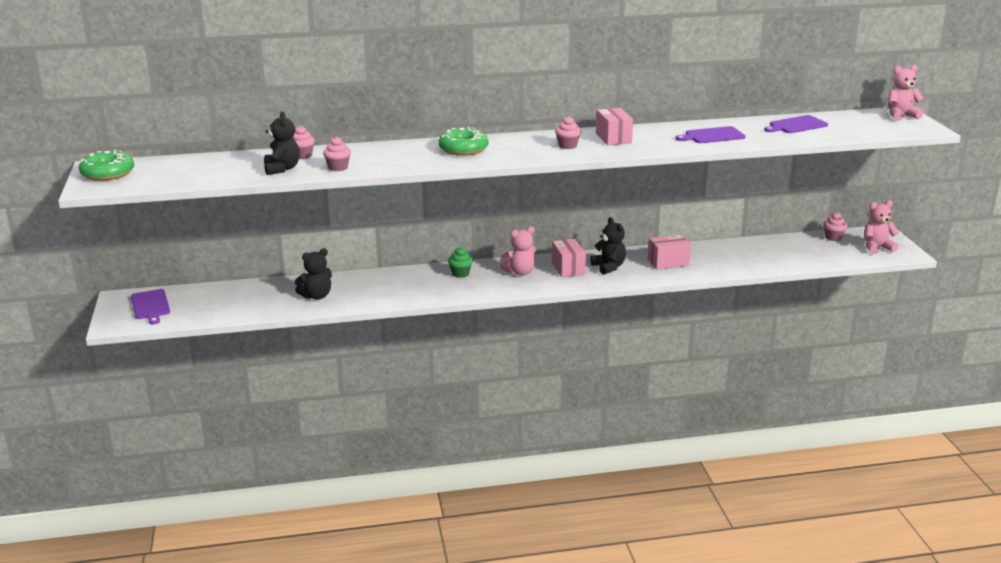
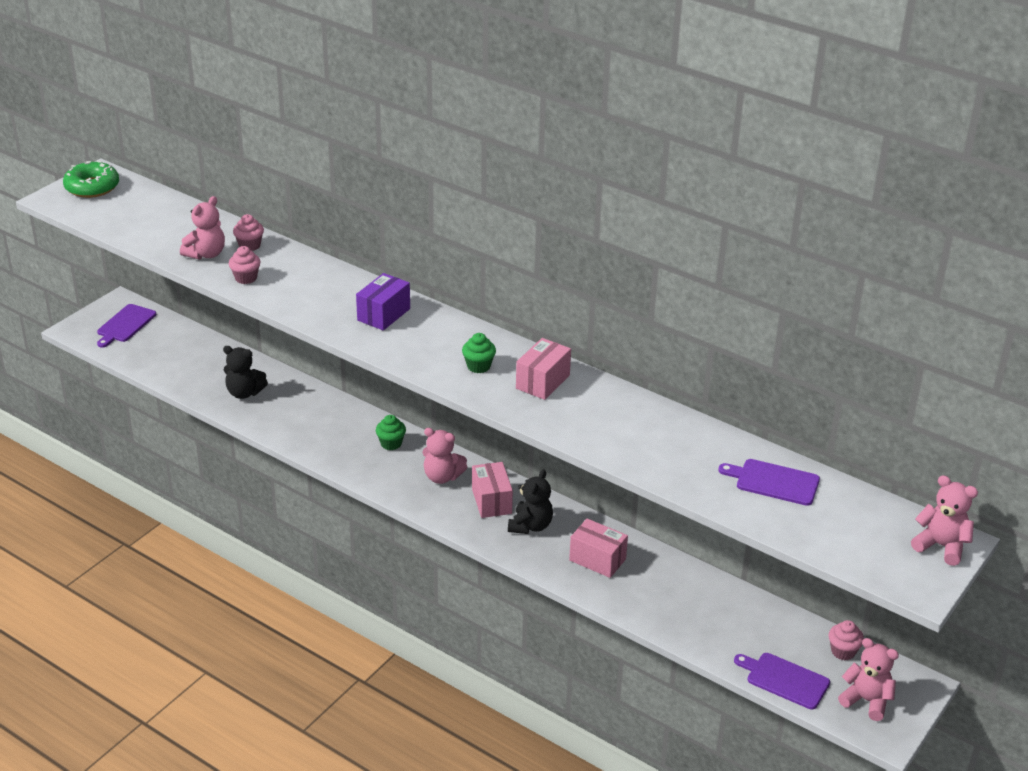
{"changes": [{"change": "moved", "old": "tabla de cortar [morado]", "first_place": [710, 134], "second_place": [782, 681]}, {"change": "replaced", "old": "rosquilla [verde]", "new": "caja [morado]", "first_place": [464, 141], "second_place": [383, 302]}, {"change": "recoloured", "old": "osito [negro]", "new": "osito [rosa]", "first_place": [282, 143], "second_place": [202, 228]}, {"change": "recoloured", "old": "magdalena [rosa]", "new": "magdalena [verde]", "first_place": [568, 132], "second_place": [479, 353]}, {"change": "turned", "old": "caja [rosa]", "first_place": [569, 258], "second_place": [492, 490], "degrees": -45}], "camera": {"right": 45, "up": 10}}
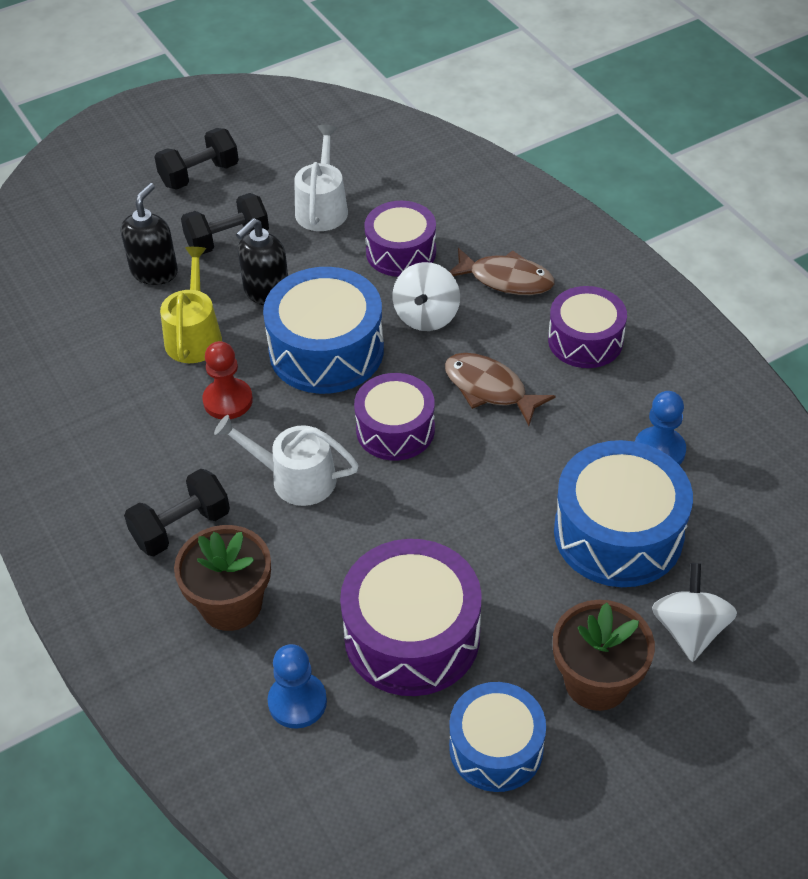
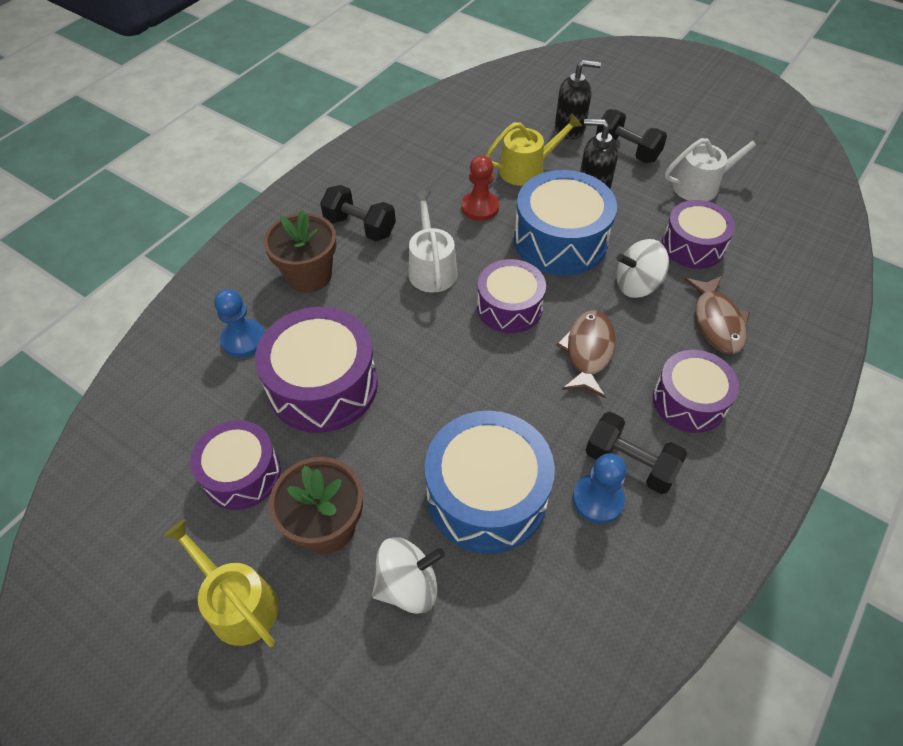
{"changes": [{"change": "added", "new": "regadera [amarillo]", "second_place": [221, 583]}, {"change": "moved", "old": "mancuerna [negro]", "first_place": [196, 159], "second_place": [636, 453]}, {"change": "recoloured", "old": "tambor [azul]", "new": "tambor [morado]", "first_place": [497, 737], "second_place": [235, 465]}], "camera": {"right": 65, "up": 5}}
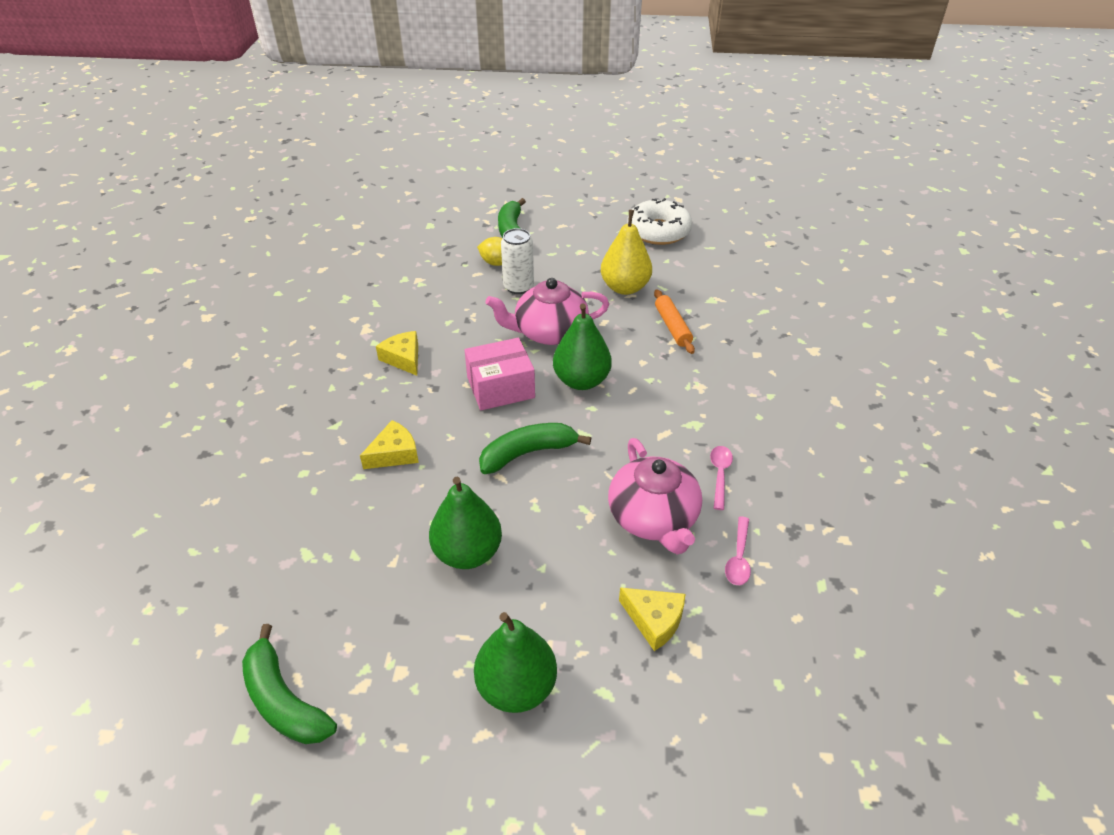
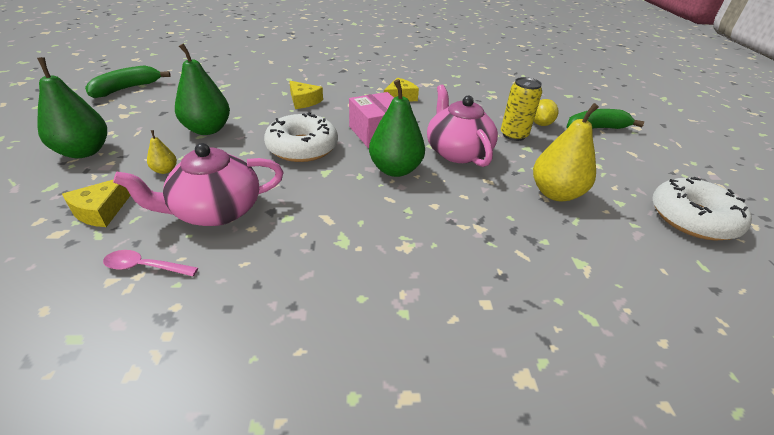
{"changes": [{"change": "removed", "old": "rodillo [naranja]", "first_place": [674, 322]}, {"change": "removed", "old": "cuchara [rosa]", "first_place": [721, 478]}, {"change": "added", "new": "pera [amarillo]", "second_place": [162, 152]}, {"change": "replaced", "old": "plátano [verde]", "new": "rosquilla [blanco]", "first_place": [535, 448], "second_place": [301, 137]}, {"change": "recoloured", "old": "lata [blanco]", "new": "lata [amarillo]", "first_place": [517, 261], "second_place": [521, 109]}], "camera": {"right": 80, "up": -5}}
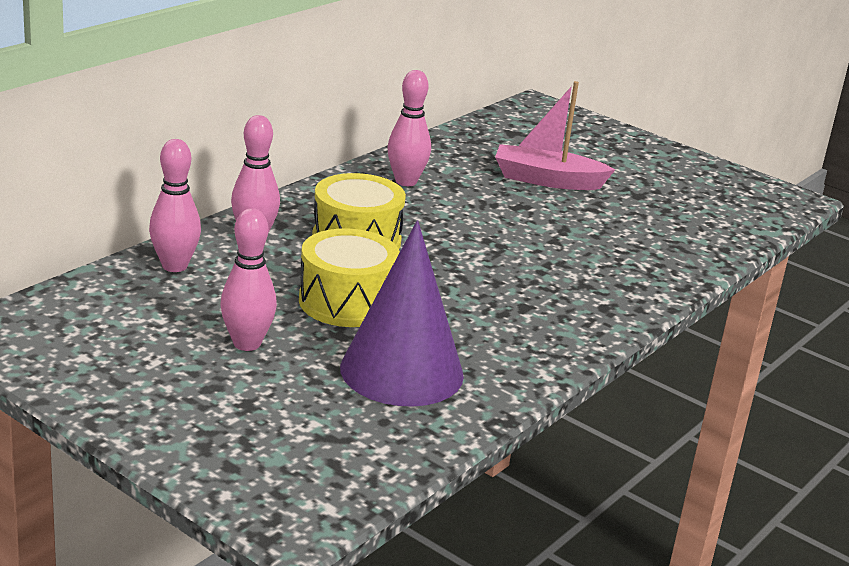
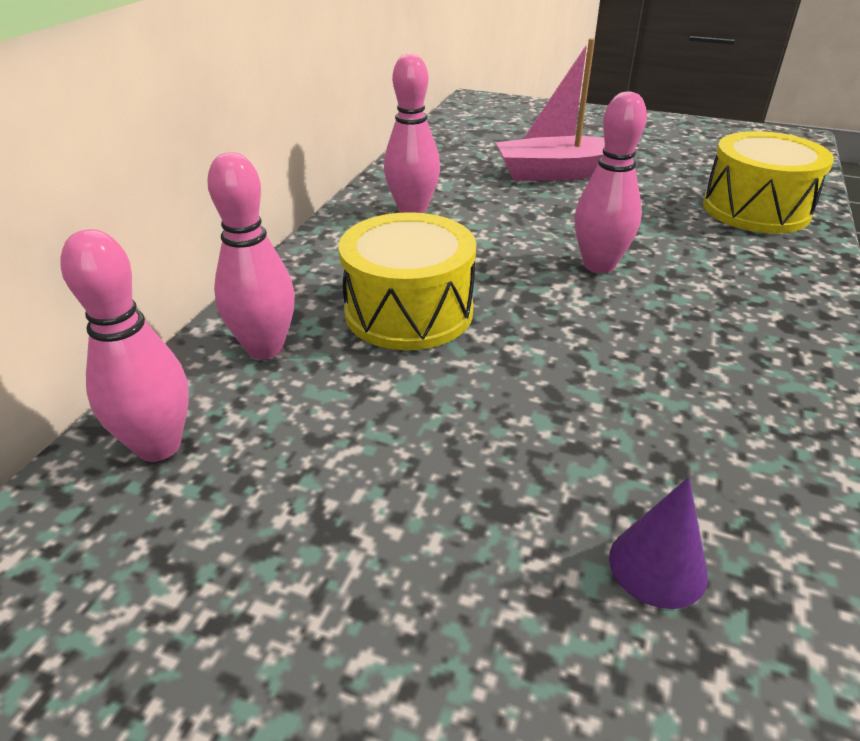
{"changes": [{"change": "moved", "old": "bolo [rosa]", "first_place": [248, 279], "second_place": [611, 182]}, {"change": "moved", "old": "tambor [amarillo]", "first_place": [349, 277], "second_place": [768, 182]}, {"change": "resized", "old": "cono [morado]", "first_place": [402, 313], "second_place": [658, 543], "factor": 0.42}], "camera": {"right": -15, "up": 10}}
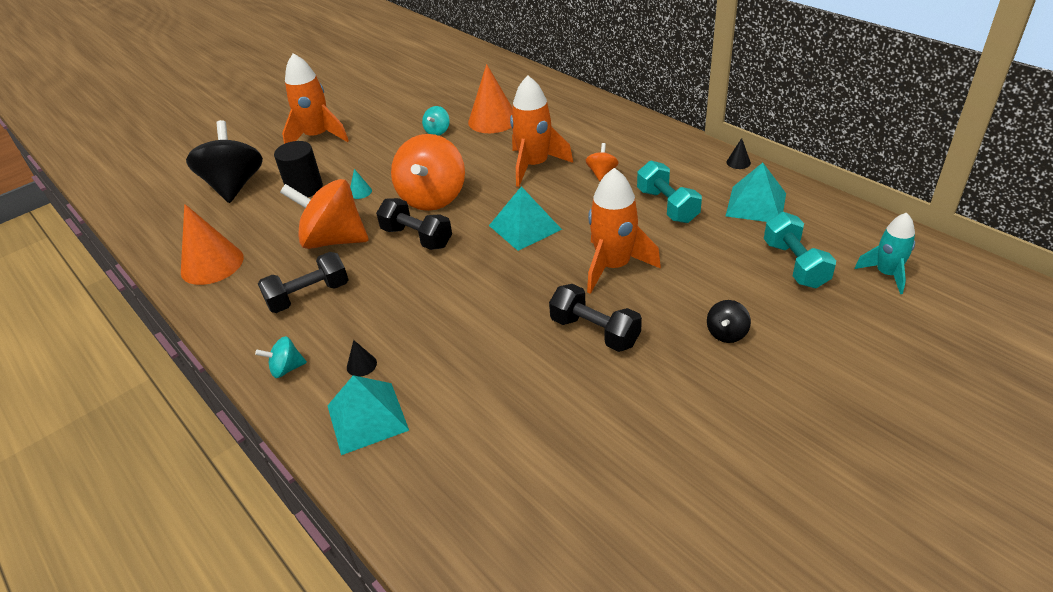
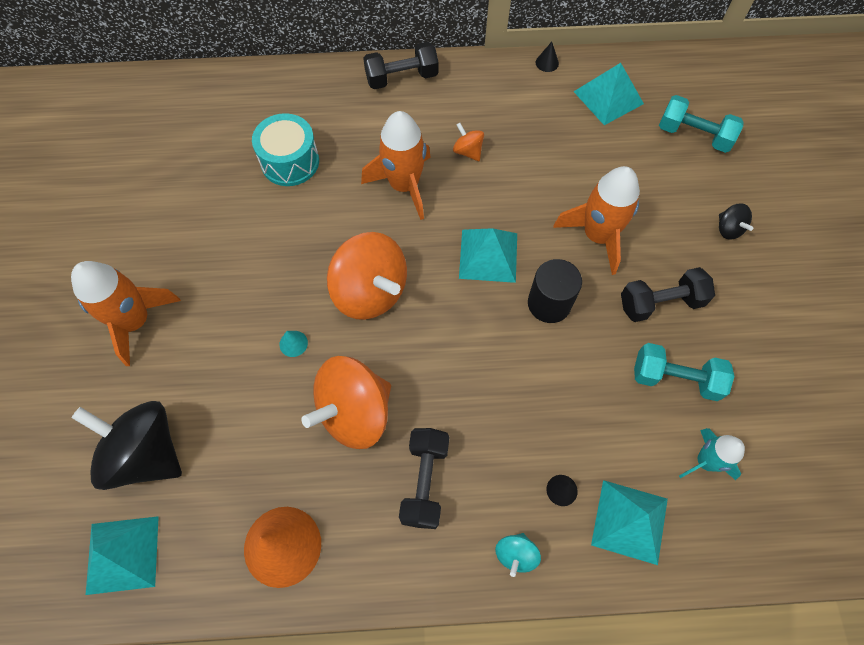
{"changes": [{"change": "removed", "old": "peonza [turquesa]", "first_place": [436, 121]}, {"change": "added", "new": "pirámide [turquesa]", "second_place": [122, 555]}, {"change": "moved", "old": "cilindro [negro]", "first_place": [298, 169], "second_place": [555, 291]}, {"change": "moved", "old": "mancuerna [negro]", "first_place": [414, 224], "second_place": [401, 65]}, {"change": "moved", "old": "mancuerna [turquesa]", "first_place": [669, 192], "second_place": [684, 372]}, {"change": "moved", "old": "cohete [turquesa]", "first_place": [885, 253], "second_place": [712, 454]}, {"change": "replaced", "old": "cono [naranja]", "new": "tambor [turquesa]", "first_place": [490, 98], "second_place": [285, 149]}], "camera": {"right": -55, "up": 25}}
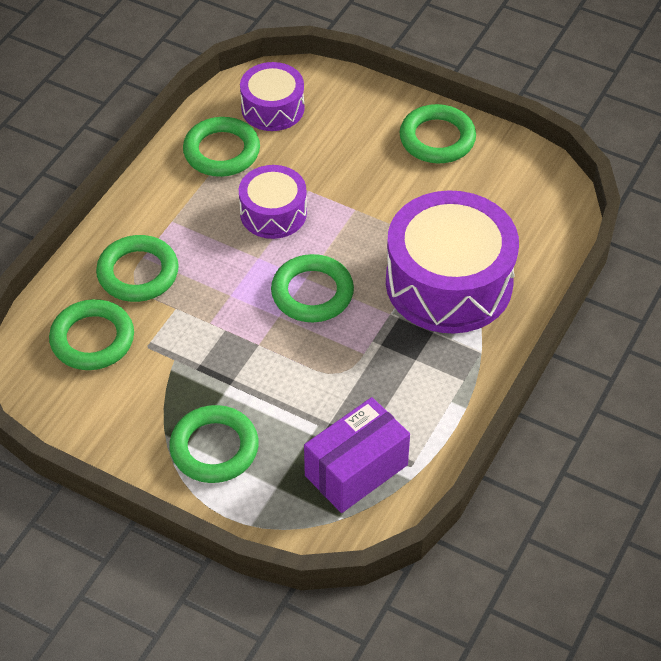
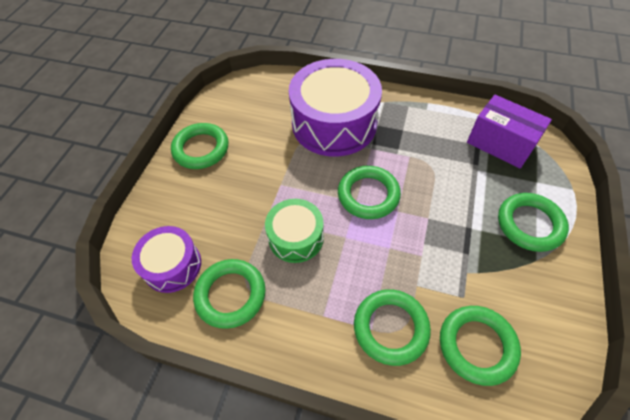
{"changes": [{"change": "recoloured", "old": "tambor [morado]", "new": "tambor [verde]", "first_place": [273, 202], "second_place": [294, 231]}], "camera": {"right": -100, "up": 5}}
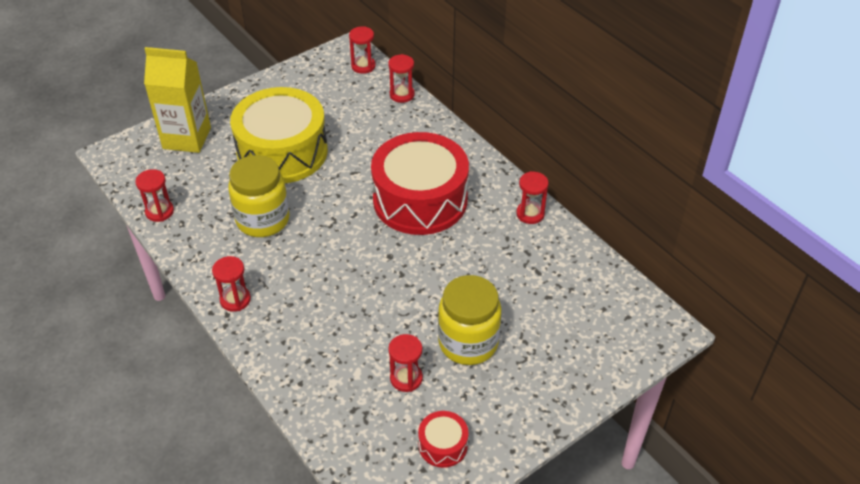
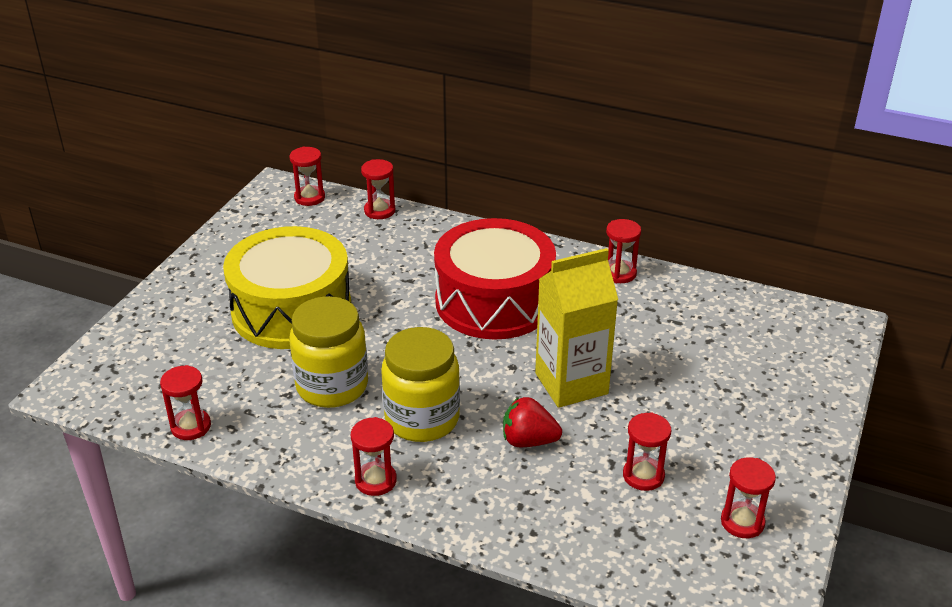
{"changes": [{"change": "added", "new": "fresa [rojo]", "second_place": [532, 422]}, {"change": "moved", "old": "cartón de leche [amarillo]", "first_place": [177, 100], "second_place": [576, 328]}, {"change": "moved", "old": "tarro [amarillo]", "first_place": [469, 320], "second_place": [420, 384]}, {"change": "replaced", "old": "tambor [rojo]", "new": "reloj de arena [rojo]", "first_place": [443, 439], "second_place": [748, 497]}], "camera": {"right": -30, "up": -10}}
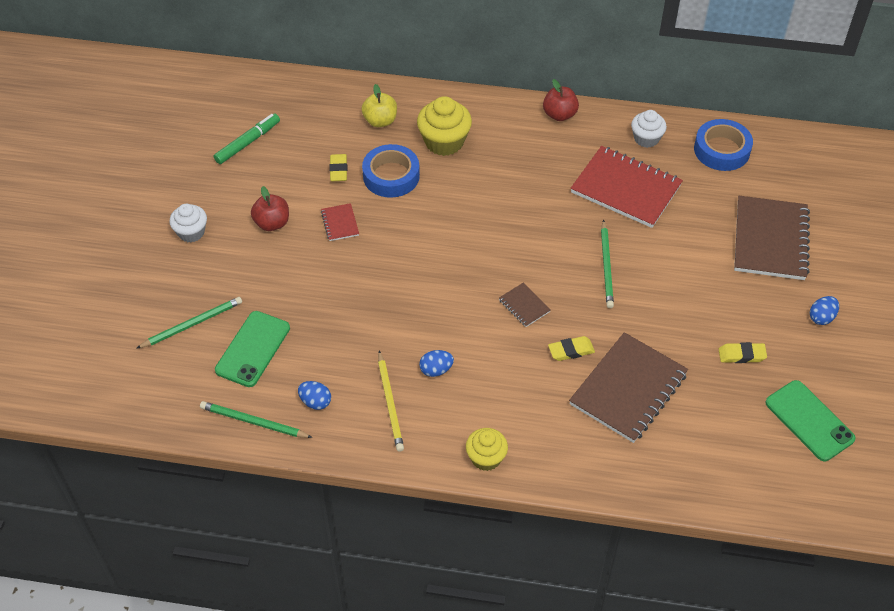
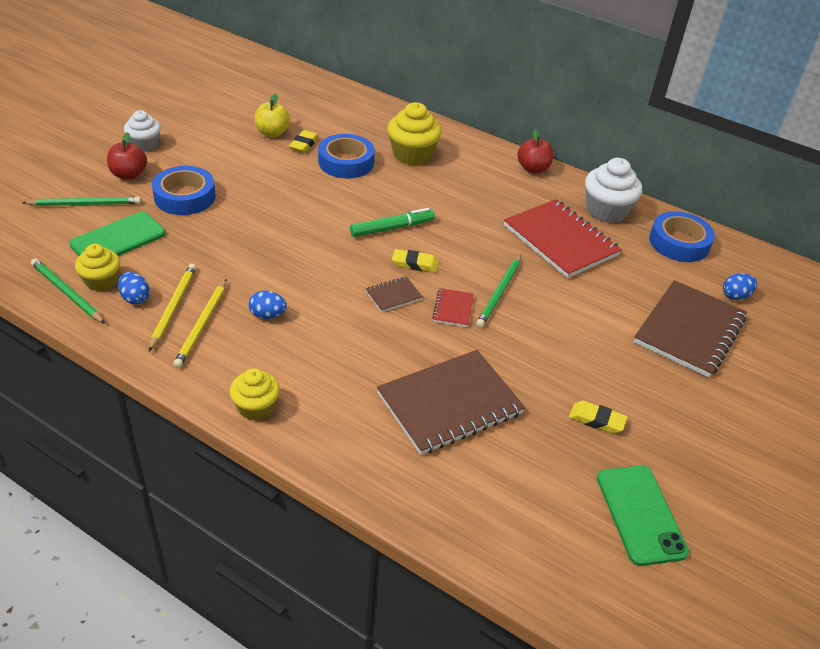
{"changes": [{"change": "added", "new": "magdalena [amarillo]", "second_place": [97, 267]}, {"change": "added", "new": "lápiz [amarillo]", "second_place": [172, 307]}, {"change": "added", "new": "cinta adhesiva [azul]", "second_place": [184, 190]}, {"change": "moved", "old": "rotulador [verde]", "first_place": [247, 139], "second_place": [392, 222]}, {"change": "moved", "old": "manzana [rojo]", "first_place": [270, 208], "second_place": [127, 156]}, {"change": "moved", "old": "cuaderno [rojo]", "first_place": [340, 222], "second_place": [453, 307]}, {"change": "moved", "old": "manzana [amarillo]", "first_place": [379, 105], "second_place": [272, 115]}, {"change": "moved", "old": "goma de borrar [amarillo]", "first_place": [571, 348], "second_place": [415, 260]}, {"change": "moved", "old": "huevo [azul]", "first_place": [824, 310], "second_place": [740, 286]}, {"change": "turned", "old": "cuaderno [marrón]", "first_place": [525, 305], "second_place": [394, 294], "degrees": 75}, {"change": "resized", "old": "magdalena [blanco]", "first_place": [649, 129], "second_place": [613, 190], "factor": 1.55}], "camera": {"right": 20, "up": -10}}
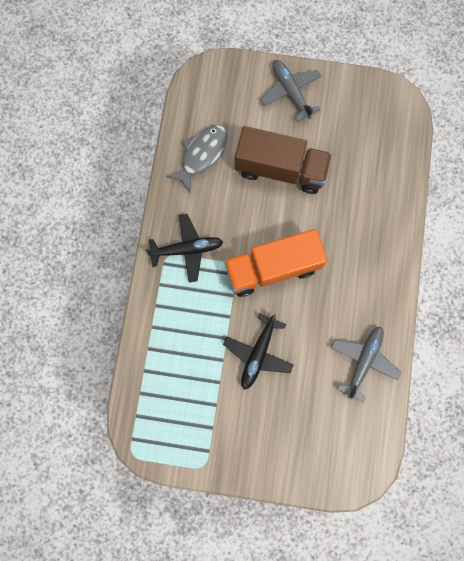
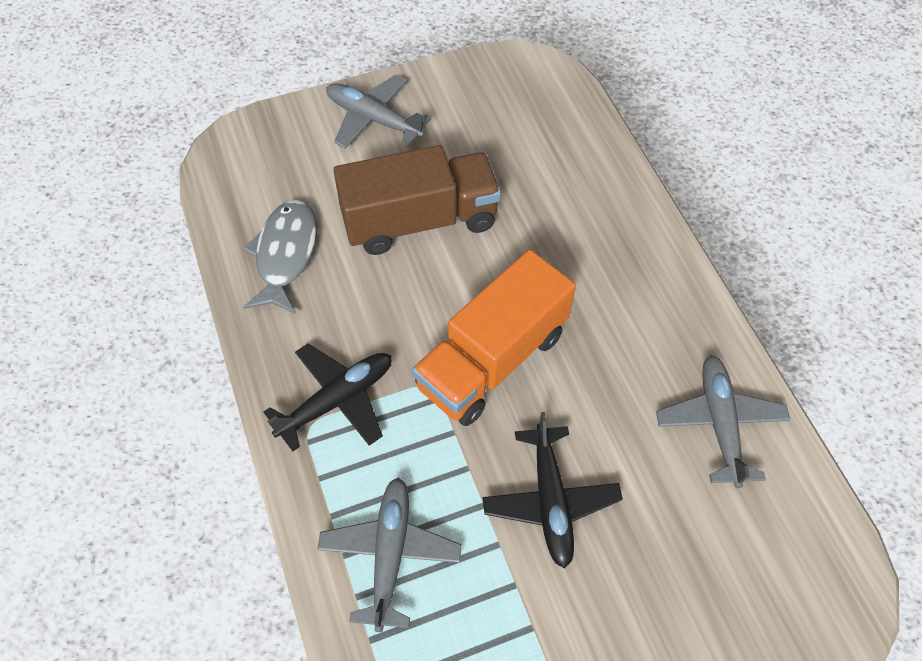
{"changes": [{"change": "added", "new": "avión [gris]", "second_place": [389, 554]}], "camera": {"right": -30, "up": -20}}
